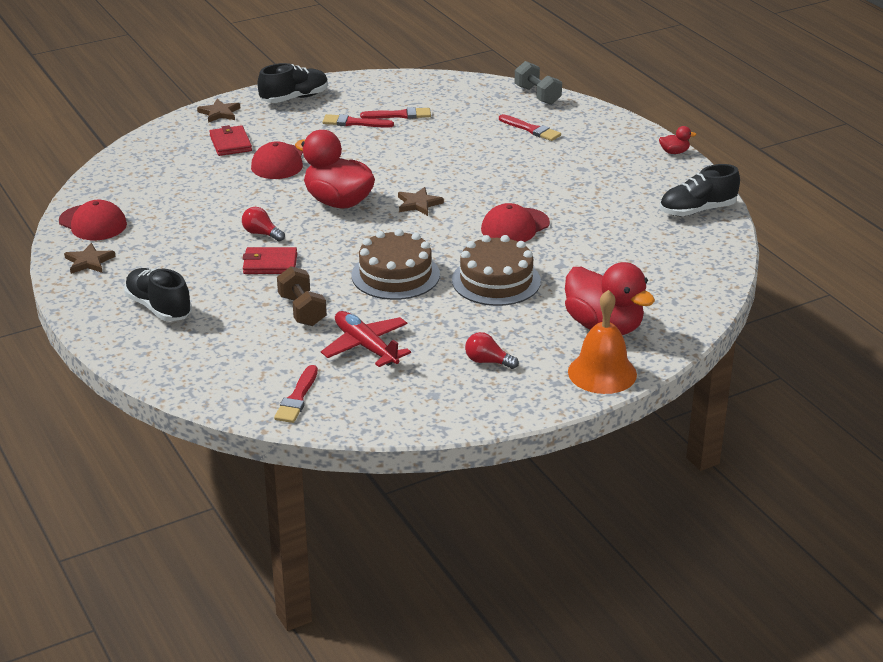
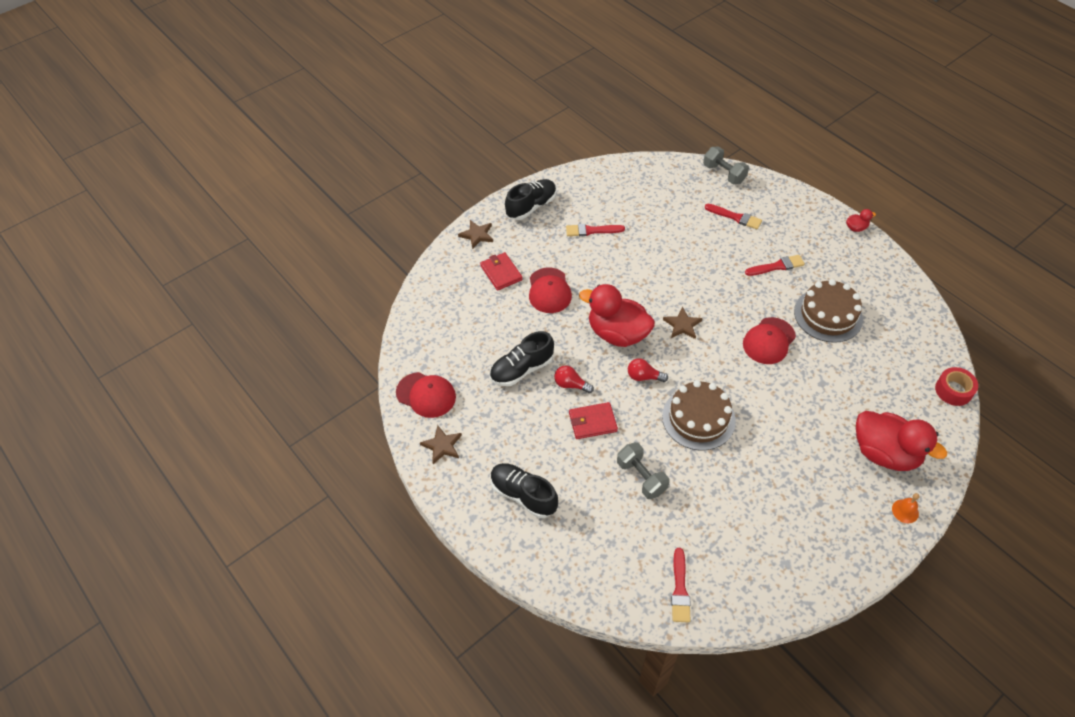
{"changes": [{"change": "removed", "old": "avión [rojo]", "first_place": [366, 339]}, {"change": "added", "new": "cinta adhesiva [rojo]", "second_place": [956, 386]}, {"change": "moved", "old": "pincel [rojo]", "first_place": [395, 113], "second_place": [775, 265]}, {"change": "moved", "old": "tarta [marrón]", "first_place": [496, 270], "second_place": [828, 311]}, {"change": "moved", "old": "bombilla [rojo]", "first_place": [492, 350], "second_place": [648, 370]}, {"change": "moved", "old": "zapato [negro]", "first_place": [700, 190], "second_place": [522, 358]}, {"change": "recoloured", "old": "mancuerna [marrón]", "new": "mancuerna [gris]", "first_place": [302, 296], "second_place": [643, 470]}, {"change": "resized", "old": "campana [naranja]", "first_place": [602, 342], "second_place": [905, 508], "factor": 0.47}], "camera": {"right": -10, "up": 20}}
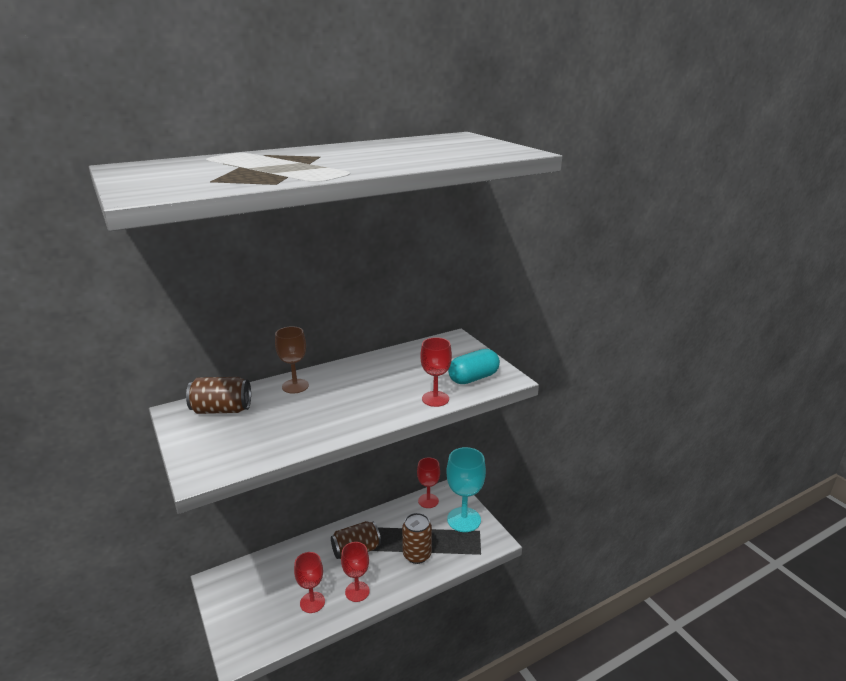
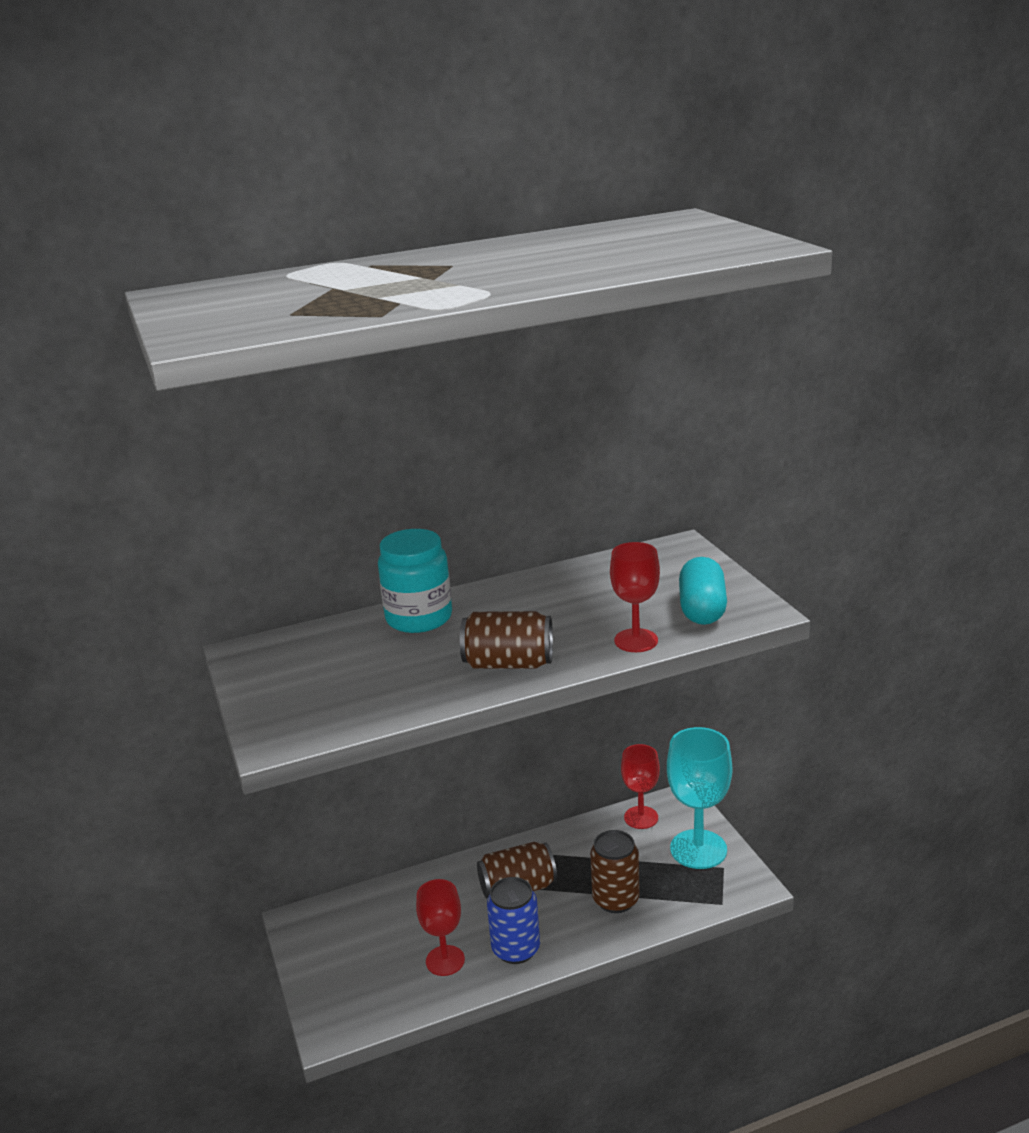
{"changes": [{"change": "moved", "old": "lata [marrón]", "first_place": [218, 395], "second_place": [506, 640]}, {"change": "replaced", "old": "copa [marrón]", "new": "tarro [turquesa]", "first_place": [292, 360], "second_place": [415, 581]}, {"change": "replaced", "old": "copa [rojo]", "new": "lata [azul]", "first_place": [355, 572], "second_place": [513, 920]}, {"change": "turned", "old": "cápsula [turquesa]", "first_place": [474, 366], "second_place": [703, 591], "degrees": -60}], "camera": {"right": 10, "up": 0}}
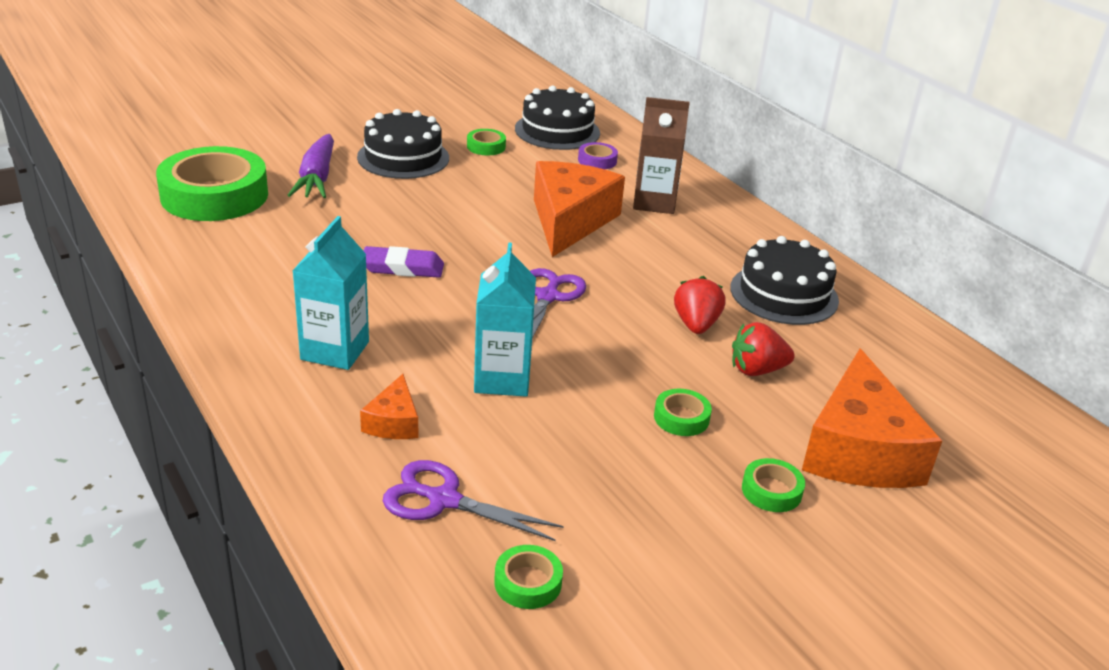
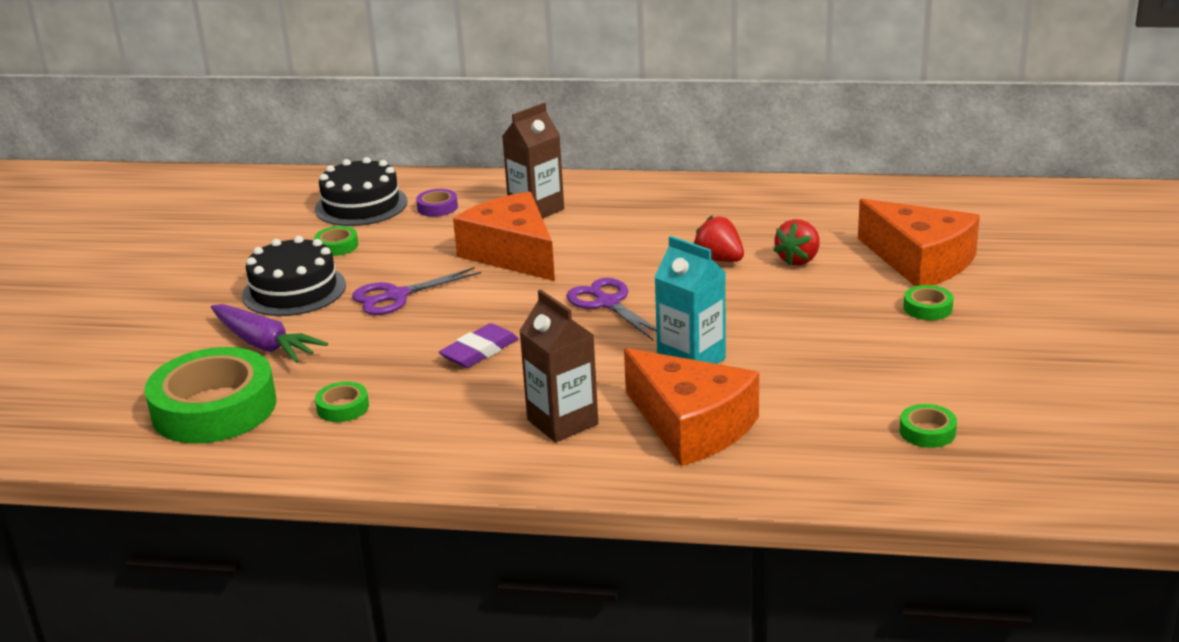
{"changes": [{"change": "removed", "old": "tarta [negro]", "first_place": [784, 280]}, {"change": "moved", "old": "tijeras [morado]", "first_place": [473, 500], "second_place": [416, 291]}, {"change": "moved", "old": "cinta adhesiva [verde]", "first_place": [683, 412], "second_place": [342, 402]}, {"change": "recoloured", "old": "cartón de leche [turquesa]", "new": "cartón de leche [marrón]", "first_place": [330, 293], "second_place": [558, 365]}, {"change": "resized", "old": "queso [naranja]", "first_place": [389, 406], "second_place": [691, 407], "factor": 2.13}], "camera": {"right": -45, "up": -5}}
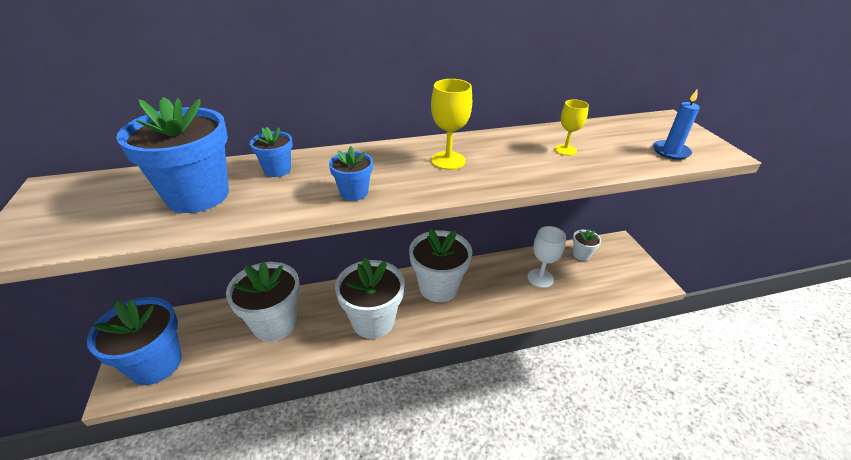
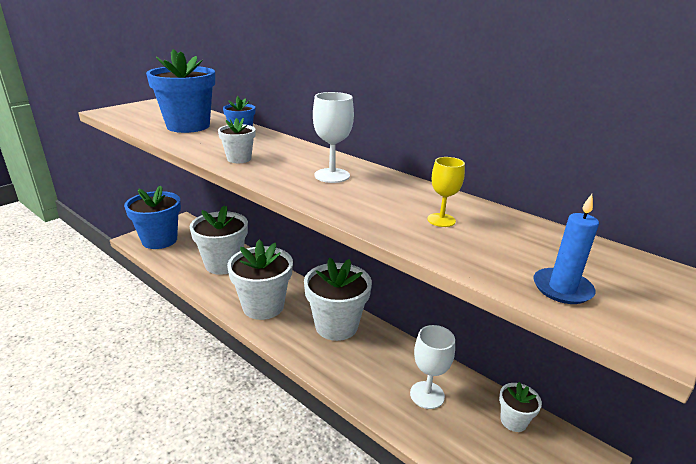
{"changes": [{"change": "recoloured", "old": "maceta [azul]", "new": "maceta [blanco]", "first_place": [351, 173], "second_place": [237, 140]}, {"change": "recoloured", "old": "copa [amarillo]", "new": "copa [blanco]", "first_place": [451, 124], "second_place": [333, 137]}], "camera": {"right": 55, "up": -10}}
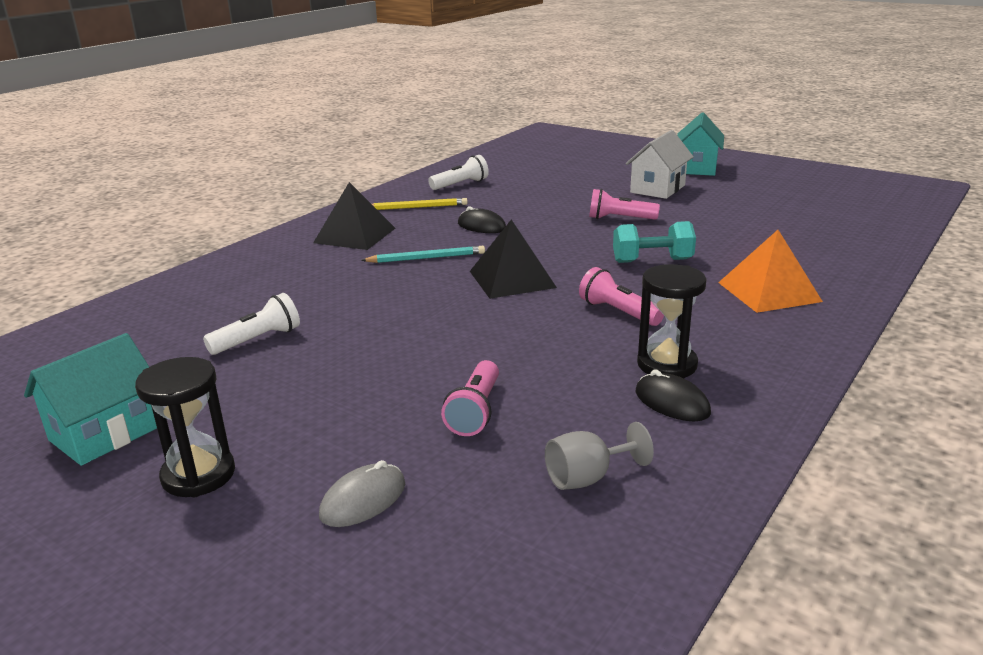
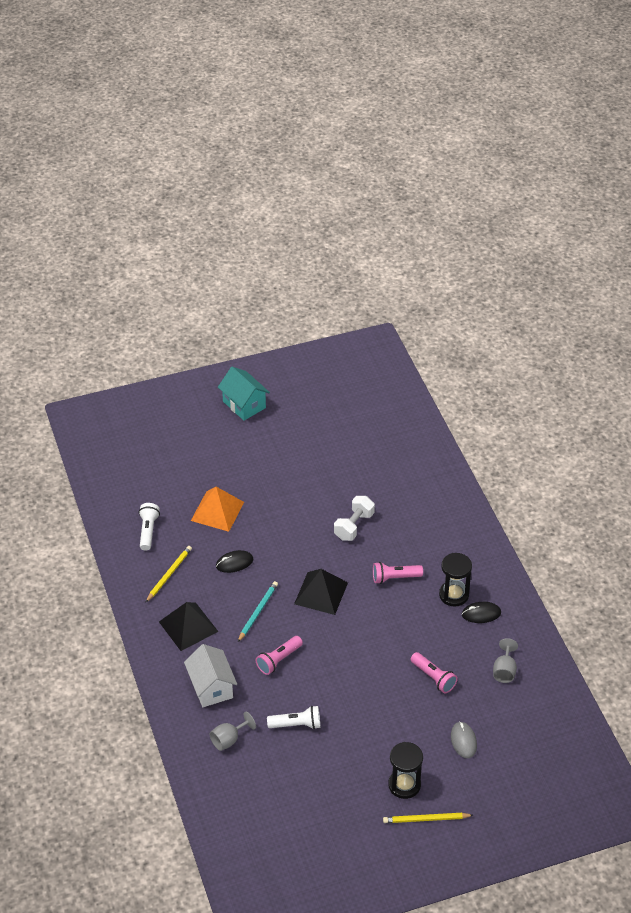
{"changes": [{"change": "removed", "old": "casa [turquesa]", "first_place": [90, 399]}, {"change": "added", "new": "copa [gris]", "second_place": [233, 731]}, {"change": "added", "new": "lápiz [amarillo]", "second_place": [428, 818]}, {"change": "moved", "old": "lámpara de mano [rosa]", "first_place": [624, 204], "second_place": [279, 655]}, {"change": "moved", "old": "casa [blanco]", "first_place": [660, 164], "second_place": [210, 675]}, {"change": "moved", "old": "pirámide [naranja]", "first_place": [770, 271], "second_place": [217, 509]}, {"change": "recoloured", "old": "mancuerna [turquesa]", "new": "mancuerna [blanco]", "first_place": [654, 242], "second_place": [354, 518]}, {"change": "turned", "old": "lámpara de mano [blanco]", "first_place": [251, 324], "second_place": [293, 717], "degrees": 90}], "camera": {"right": -55, "up": 20}}
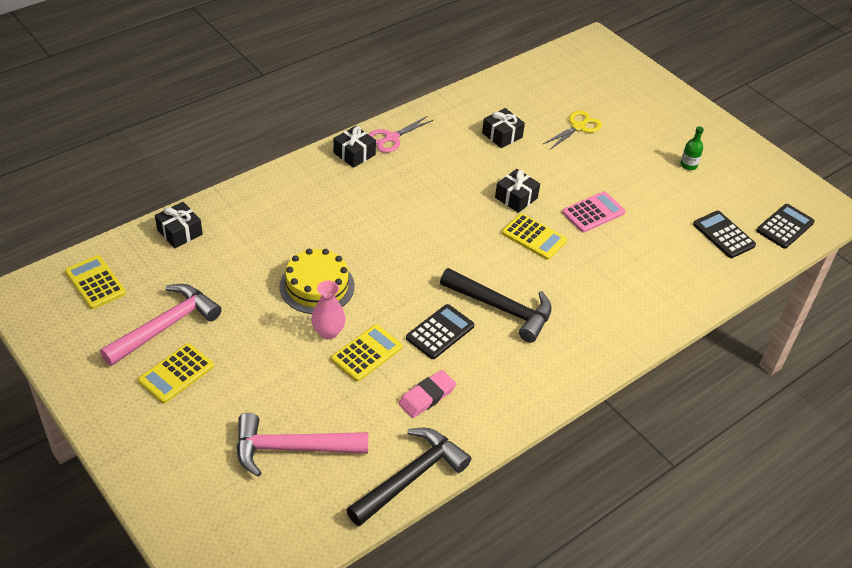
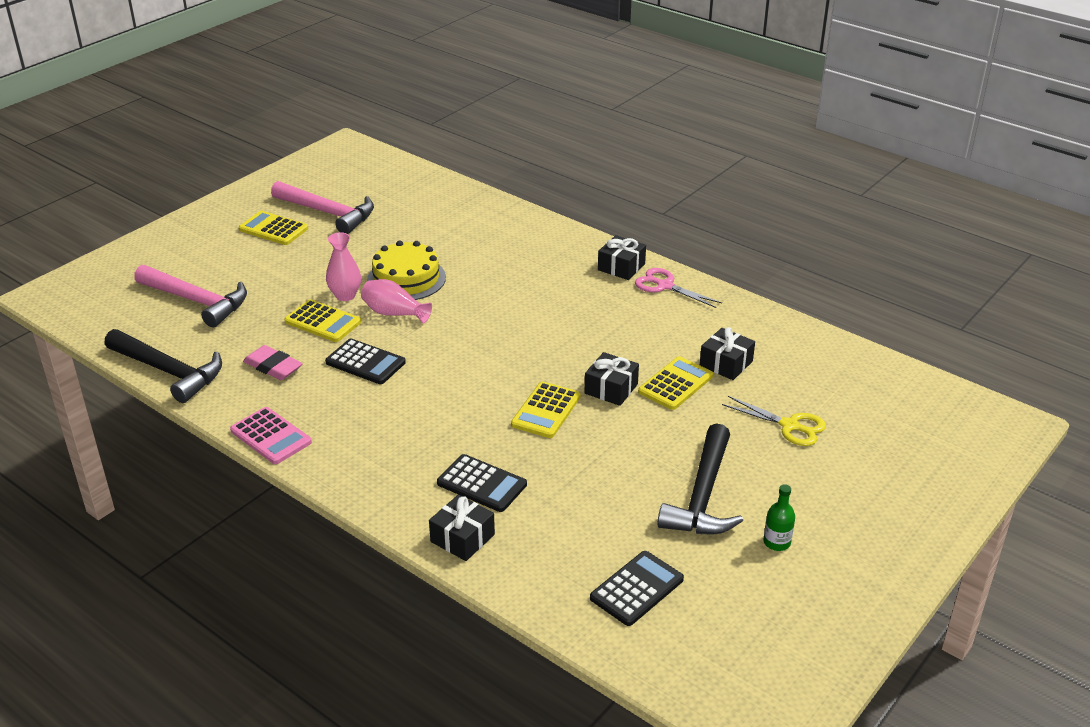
{"changes": [{"change": "added", "new": "florero [rosa]", "second_place": [396, 301]}, {"change": "moved", "old": "calculadora [amarillo]", "first_place": [95, 282], "second_place": [675, 383]}, {"change": "moved", "old": "regalo [negro]", "first_place": [179, 225], "second_place": [462, 527]}, {"change": "moved", "old": "martillo [negro]", "first_place": [496, 305], "second_place": [700, 479]}, {"change": "moved", "old": "calculadora [rosa]", "first_place": [594, 211], "second_place": [271, 435]}, {"change": "moved", "old": "calculadora [negro]", "first_place": [785, 226], "second_place": [482, 483]}, {"change": "turned", "old": "martillo [rosa]", "first_place": [302, 445], "second_place": [190, 296], "degrees": 135}], "camera": {"right": 80, "up": -10}}
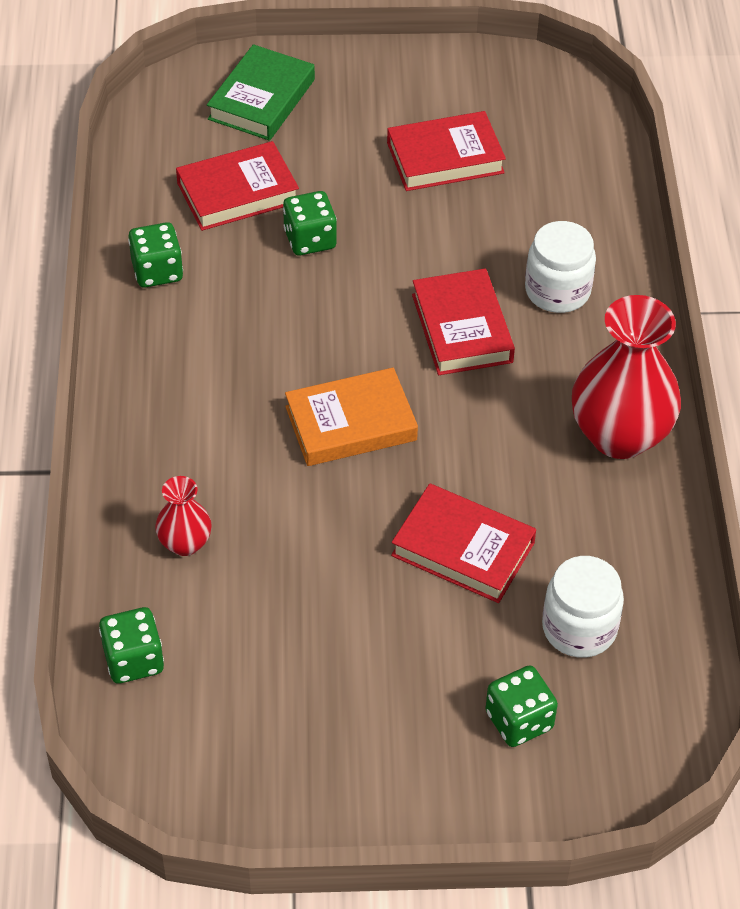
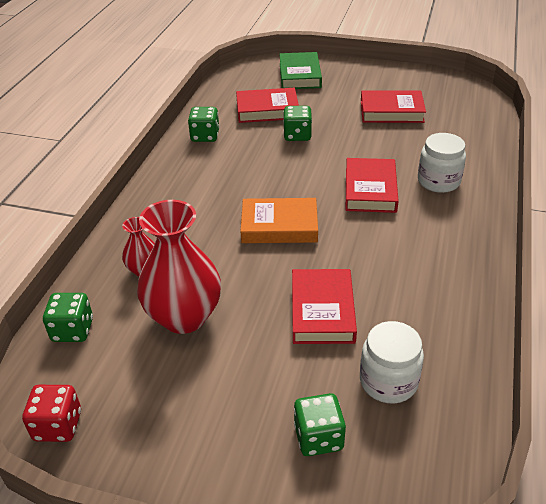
{"changes": [{"change": "added", "new": "dado [rojo]", "second_place": [51, 413]}, {"change": "moved", "old": "florero [rojo]", "first_place": [626, 377], "second_place": [179, 267]}, {"change": "turned", "old": "libro [verde]", "first_place": [261, 92], "second_place": [300, 70], "degrees": -45}, {"change": "turned", "old": "libro [rojo]", "first_place": [463, 543], "second_place": [324, 306], "degrees": 45}], "camera": {"right": 20, "up": -10}}
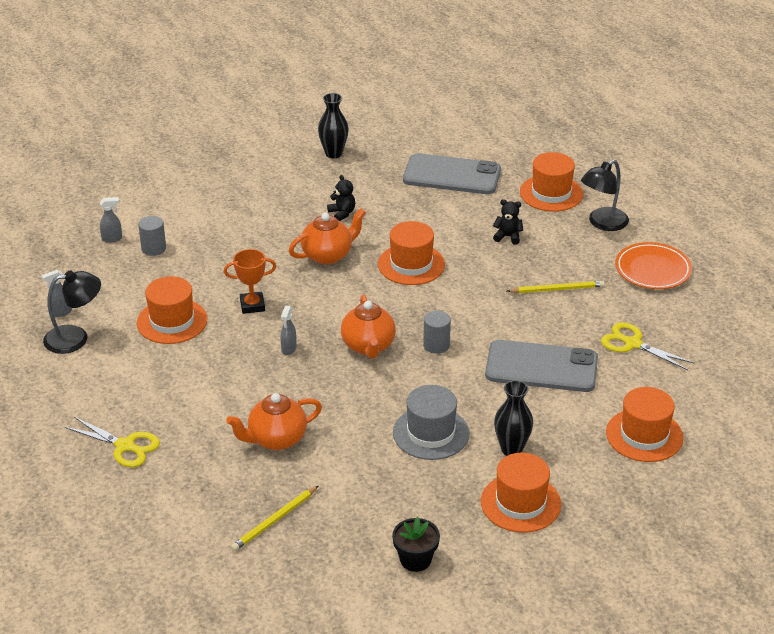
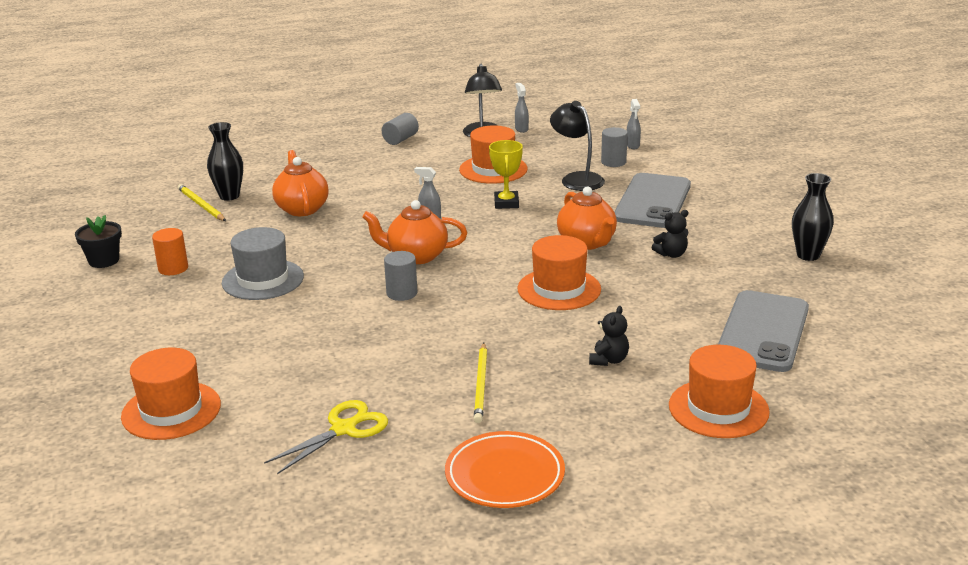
{"changes": [{"change": "removed", "old": "tijeras [amarillo]", "first_place": [112, 442]}, {"change": "removed", "old": "sombrero [naranja]", "first_place": [521, 493]}, {"change": "added", "new": "cilindro [naranja]", "second_place": [170, 251]}, {"change": "added", "new": "cilindro [gris]", "second_place": [400, 129]}, {"change": "moved", "old": "móvil [gris]", "first_place": [541, 366], "second_place": [652, 200]}, {"change": "moved", "old": "florero [negro]", "first_place": [513, 418], "second_place": [225, 161]}, {"change": "moved", "old": "lámpara [negro]", "first_place": [605, 195], "second_place": [577, 146]}, {"change": "recoloured", "old": "trofeo [naranja]", "new": "trofeo [amarillo]", "first_place": [250, 281], "second_place": [506, 174]}], "camera": {"right": 100, "up": -10}}
